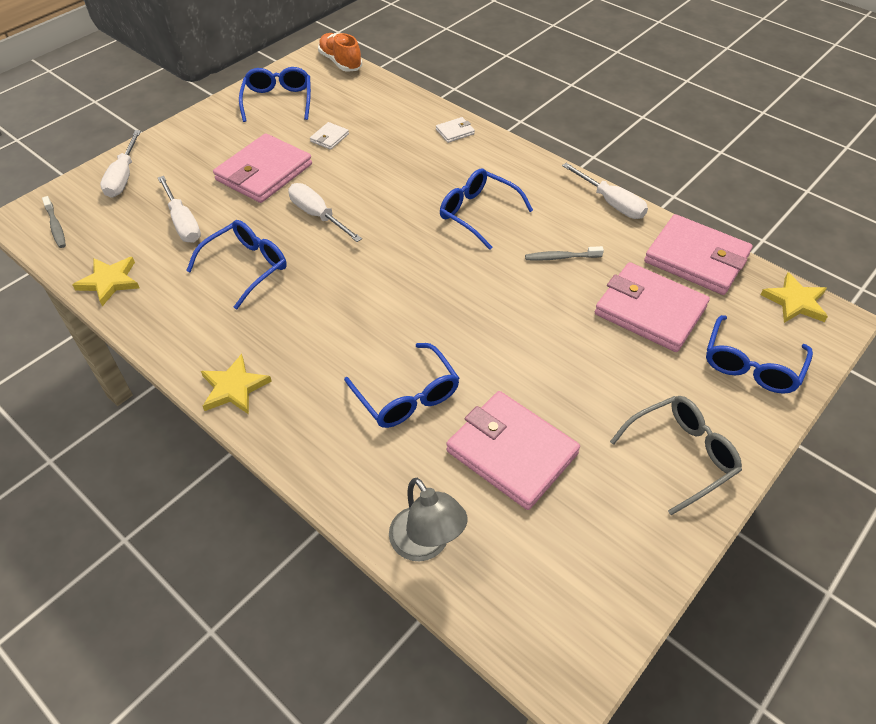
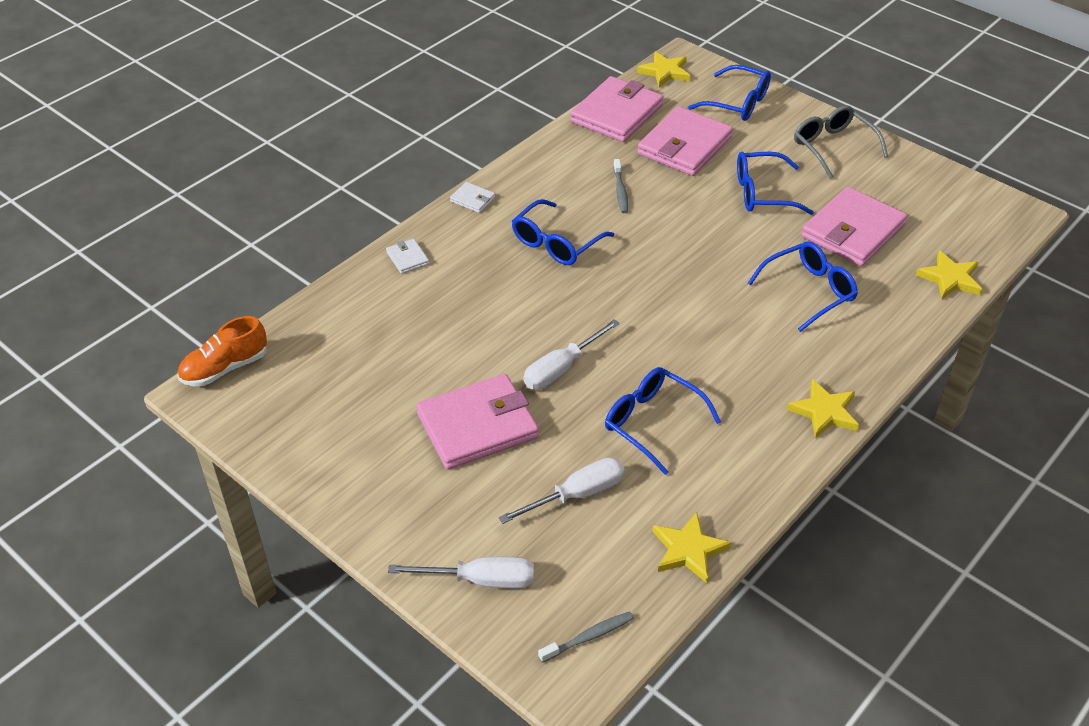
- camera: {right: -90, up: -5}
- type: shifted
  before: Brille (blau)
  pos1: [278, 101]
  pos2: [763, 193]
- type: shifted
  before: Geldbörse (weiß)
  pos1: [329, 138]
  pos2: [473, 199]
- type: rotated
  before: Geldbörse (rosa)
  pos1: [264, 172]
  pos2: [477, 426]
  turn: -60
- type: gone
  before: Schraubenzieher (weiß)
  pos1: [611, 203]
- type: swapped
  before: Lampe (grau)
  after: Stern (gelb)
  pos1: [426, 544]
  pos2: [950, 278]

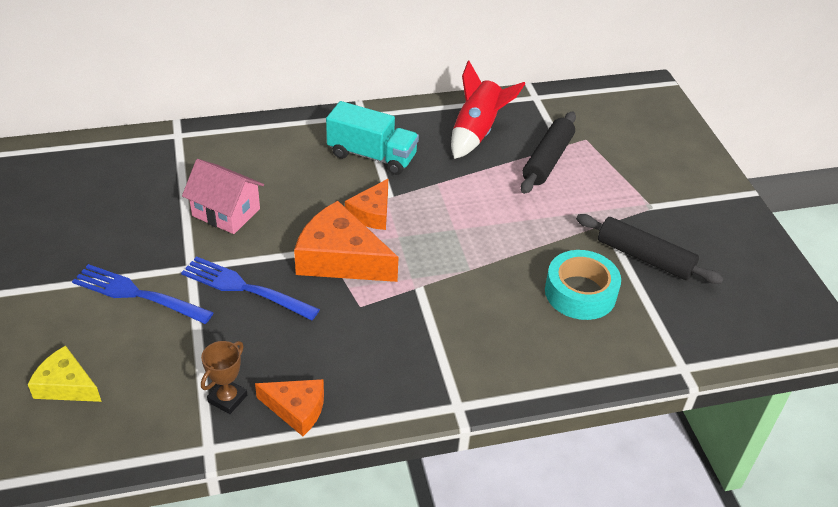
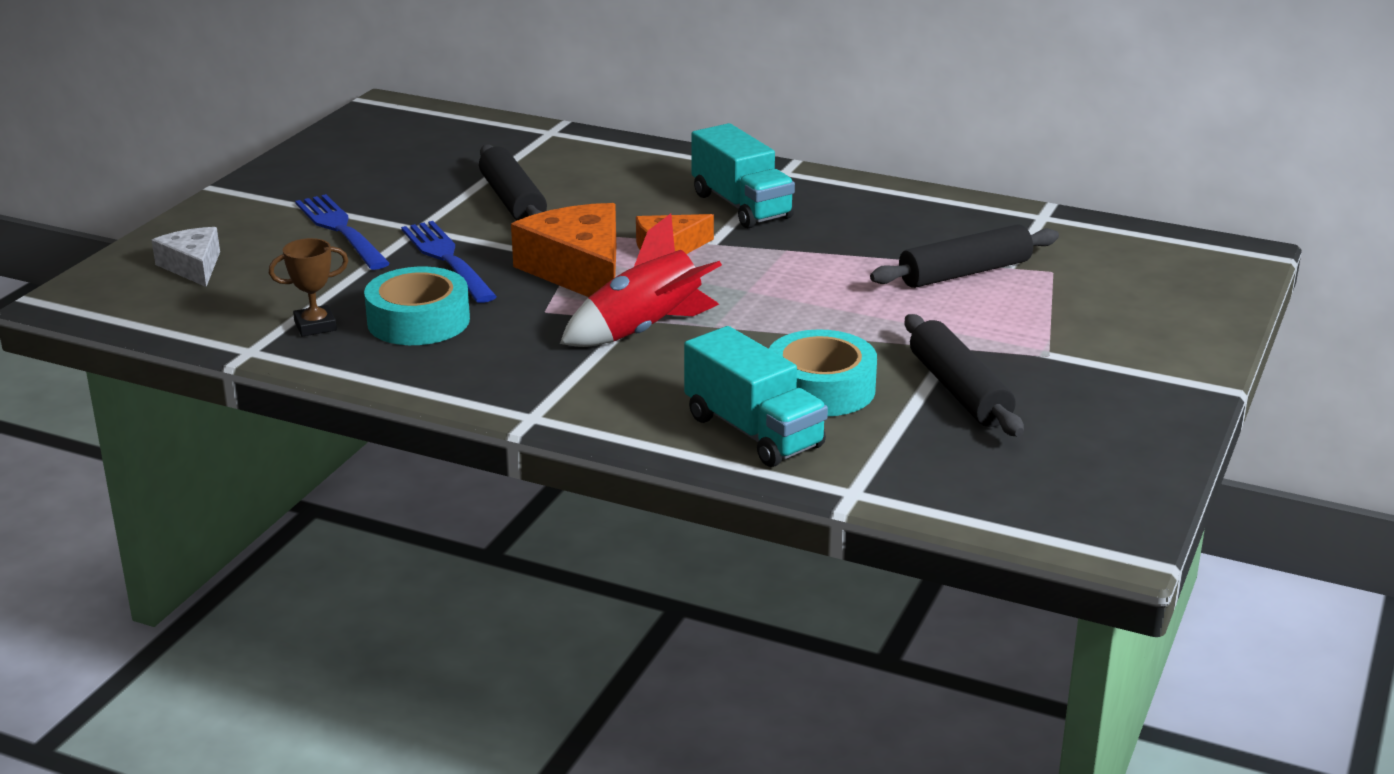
- camera: {right: 40, up: -15}
- type: shifted
  before: Rakete (rot)
  pos1: [477, 132]
  pos2: [645, 331]
- type: swapped
  before: Haus (rosa)
  after: Nudelholz (schwarz)
  pos1: [226, 212]
  pos2: [512, 201]
- type: repainted
  before: Käse (gelb)
  after: Käse (weiß)
  pos1: [66, 385]
  pos2: [193, 266]
- type: gone
  before: Käse (orange)
  pos1: [296, 409]
- type: new
  after: Klebeband (türkis)
  pos2: [418, 321]
- type: new
  after: Lastwagen (türkis)
  pos2: [753, 432]

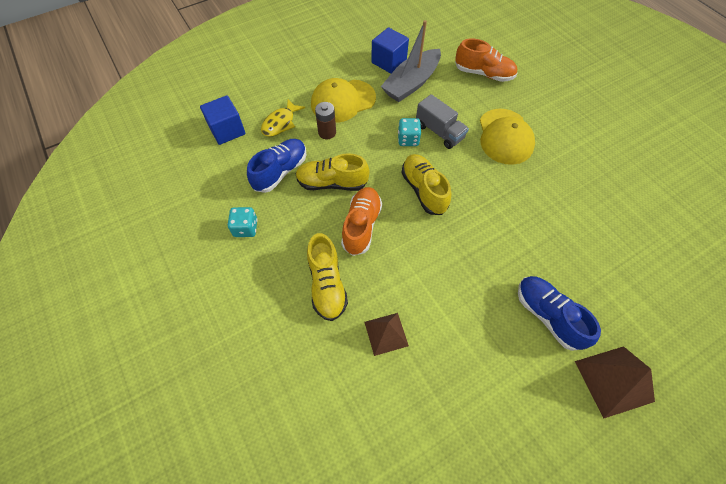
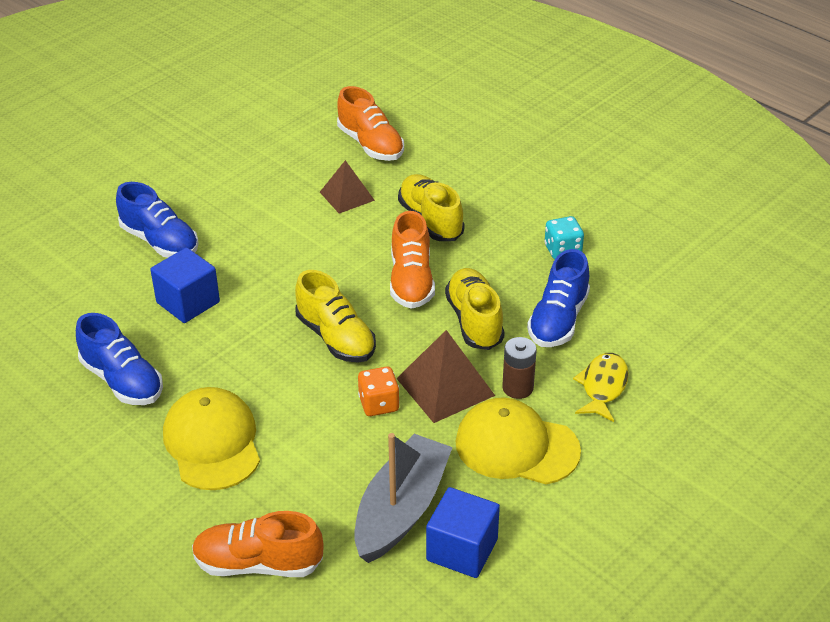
- camera: {right: 165, up: -20}
- type: rotated
  before: Kappe (gelb)
  pos1: [343, 101]
  pos2: [516, 446]
  turn: -120
- type: gone
  before: Lastwagen (grau)
  pos1: [439, 132]
- type: shifted
  before: Kubus (blau)
  pos1: [227, 130]
  pos2: [188, 302]
- type: repainted
  before: Spielwürfel (türkis)
  after: Spielwürfel (orange)
  pos1: [408, 139]
  pos2: [379, 404]
- type: rotated
  before: Schuh (gelb)
  pos1: [332, 183]
  pos2: [474, 321]
  turn: -90
- type: shifted
  before: Pyramide (braun)
  pos1: [614, 381]
  pos2: [445, 387]
- type: new
  after: Schuh (orange)
  pos2: [370, 144]
- type: new
  after: Schuh (blau)
  pos2: [122, 380]

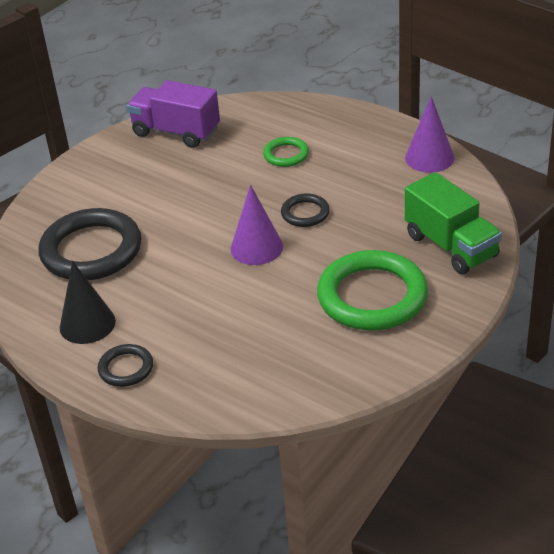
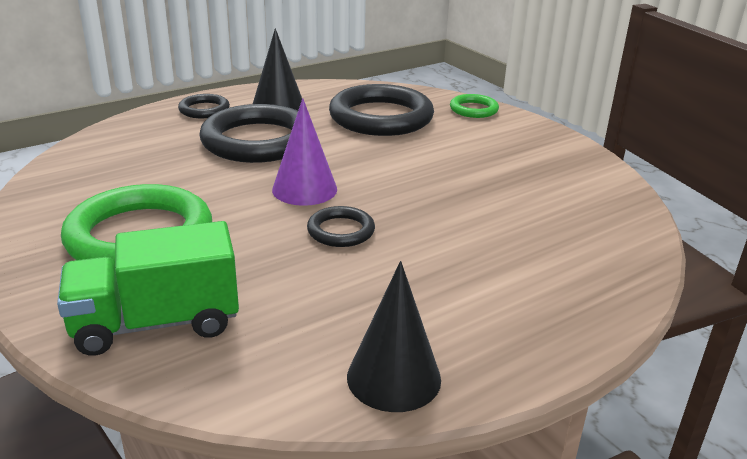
- camera: {right: 105, up: -10}
- type: gone
  before: Lastwagen (lila)
  pos1: [176, 132]
- type: repainted
  before: Kegel (lila)
  after: Kegel (schwarz)
  pos1: [429, 158]
  pos2: [394, 377]
- type: shifted
  before: Ring (grün)
  pos1: [286, 155]
  pos2: [473, 109]
- type: new
  after: Ring (schwarz)
  pos2: [258, 141]

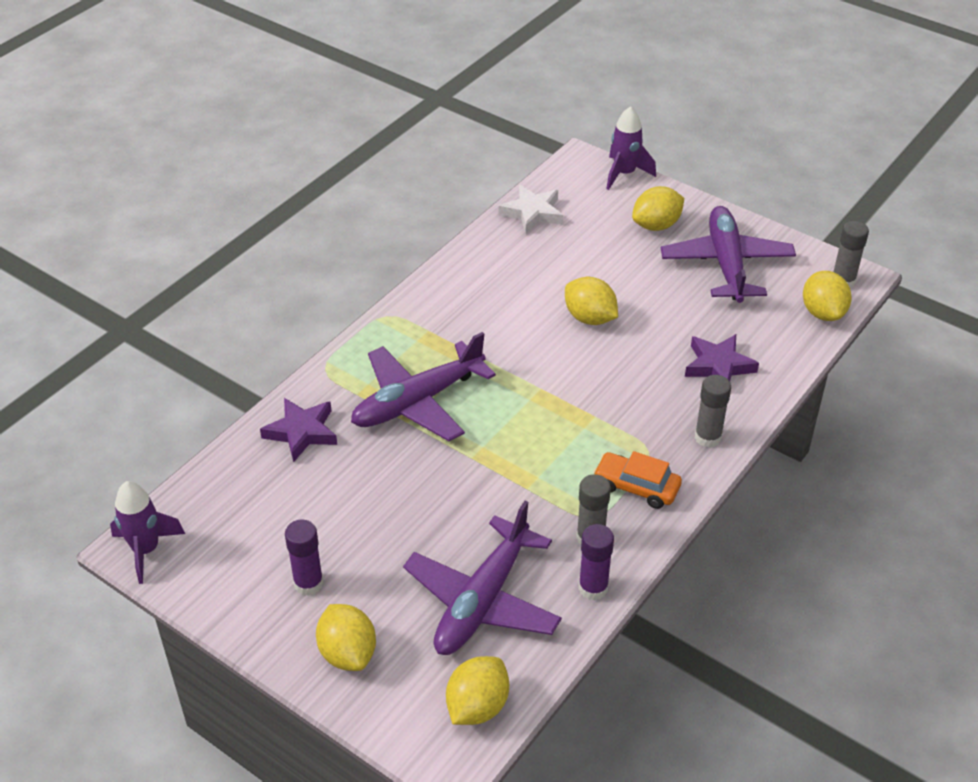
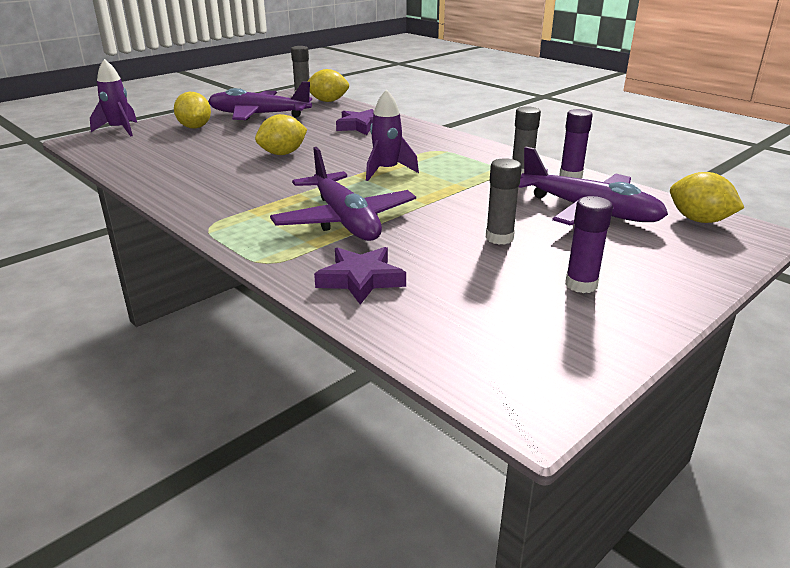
- camera: {right: -80, up: -15}
- type: gone
  before: Stern (weiß)
  pos1: [532, 213]
- type: shifted
  before: Klebestift (grau)
  pos1: [708, 437]
  pos2: [499, 238]
- type: gone
  before: Auto (orange)
  pos1: [636, 487]
- type: shifted
  before: Rakete (lila)
  pos1: [146, 550]
  pos2: [387, 171]
- type: gone
  before: Zitrone (gelb)
  pos1: [348, 653]

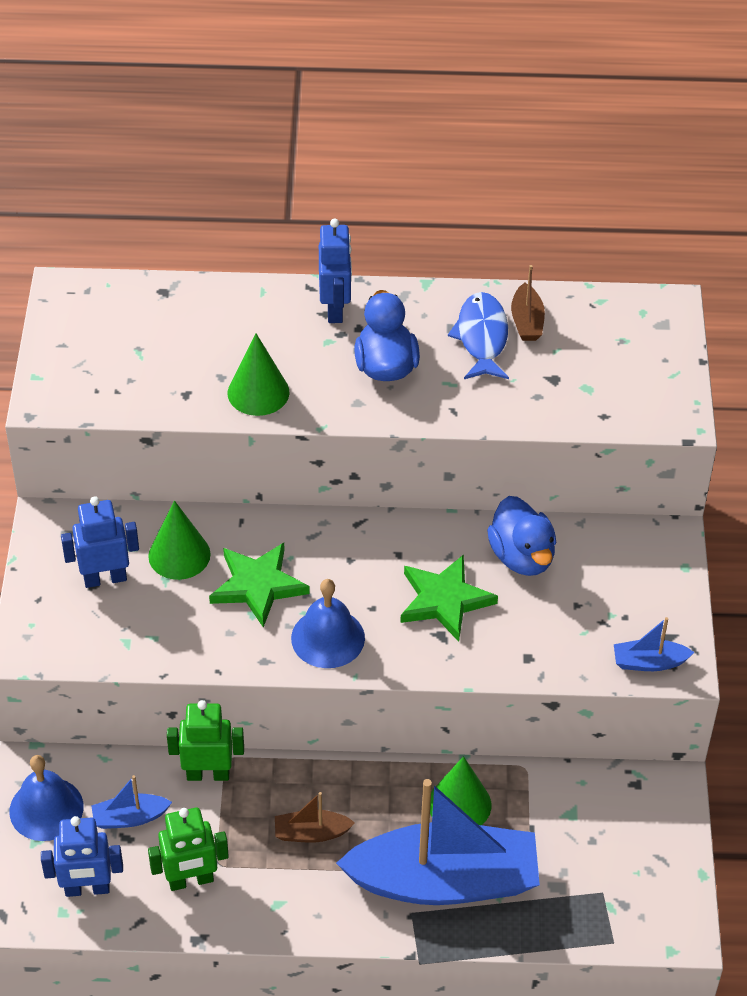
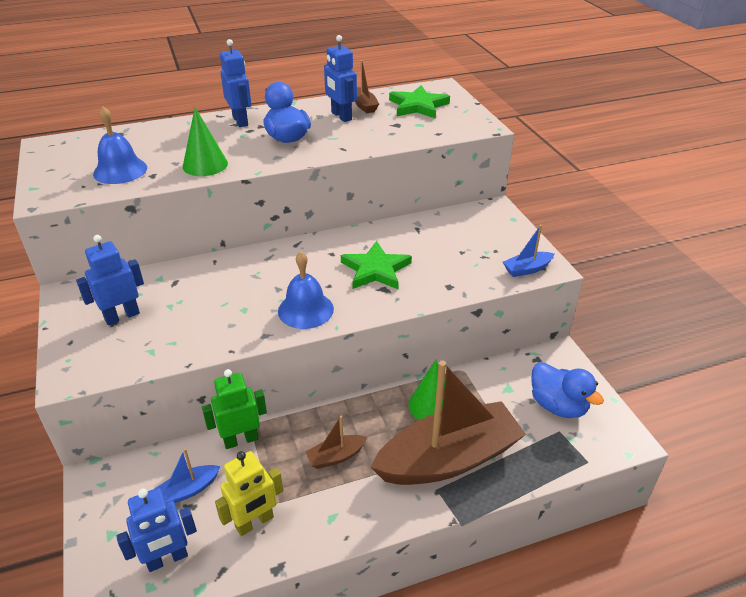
- camera: {right: -20, up: -10}
- type: swapped
  before: Fisch (blau)
  after: Roboter (blau)
  pos1: [482, 337]
  pos2: [341, 116]
- type: shifted
  before: Ente (blau)
  pos1: [522, 556]
  pos2: [558, 406]
- type: gone
  before: Kegel (grün)
  pos1: [179, 555]
- type: shifted
  before: Stern (grün)
  pos1: [258, 586]
  pos2: [418, 106]
- type: shifted
  before: Glocke (blau)
  pos1: [46, 809]
  pos2: [120, 170]
- type: repainted
  before: Boot (blau)
  after: Boot (braun)
  pos1: [444, 881]
  pos2: [448, 459]
- type: repainted
  before: Roboter (grün)
  after: Roboter (gelb)
  pos1: [191, 880]
  pos2: [254, 522]

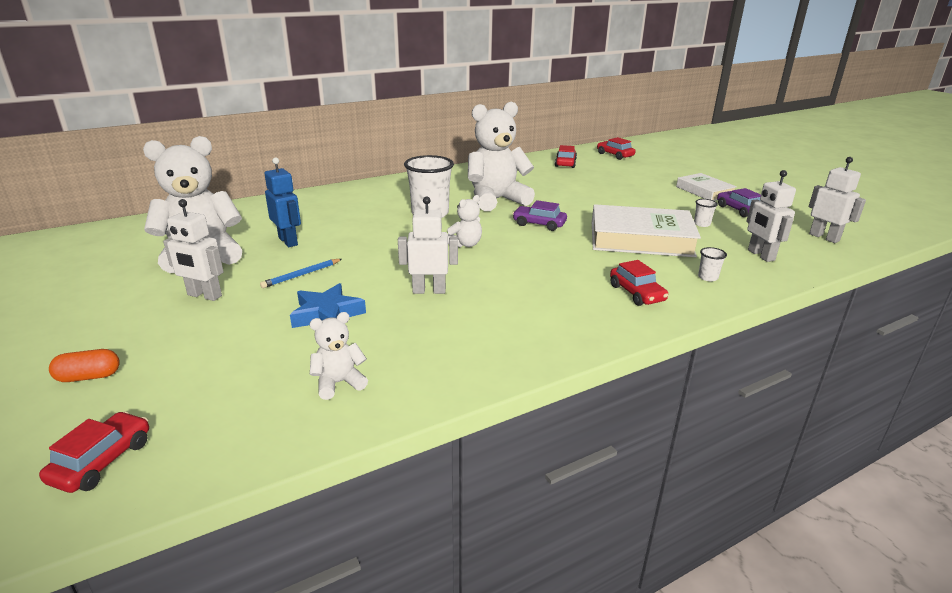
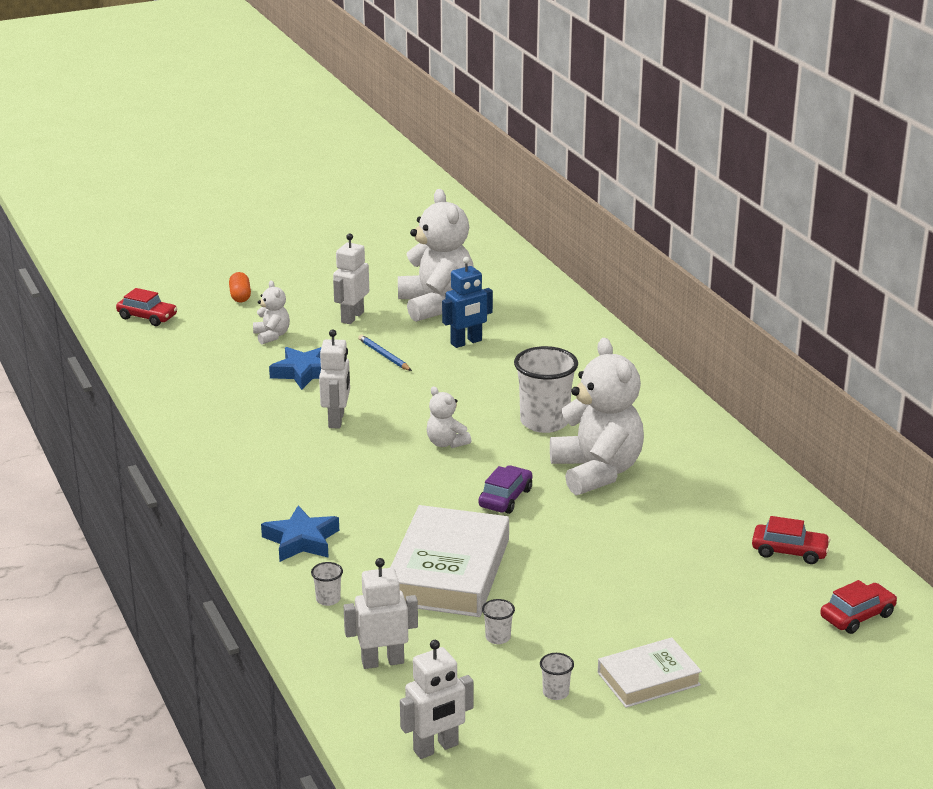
- camera: {right: 95, up: 0}
- type: swapped
  before: Auto (lila)
  after: Becher (weiß)
  pos1: [739, 210]
  pos2: [555, 693]
- type: swapped
  before: Auto (rot)
  after: Stern (blau)
  pos1: [636, 293]
  pos2: [301, 540]
- type: shifted
  before: Teddybär (weiß)
  pos1: [339, 383]
  pos2: [272, 336]

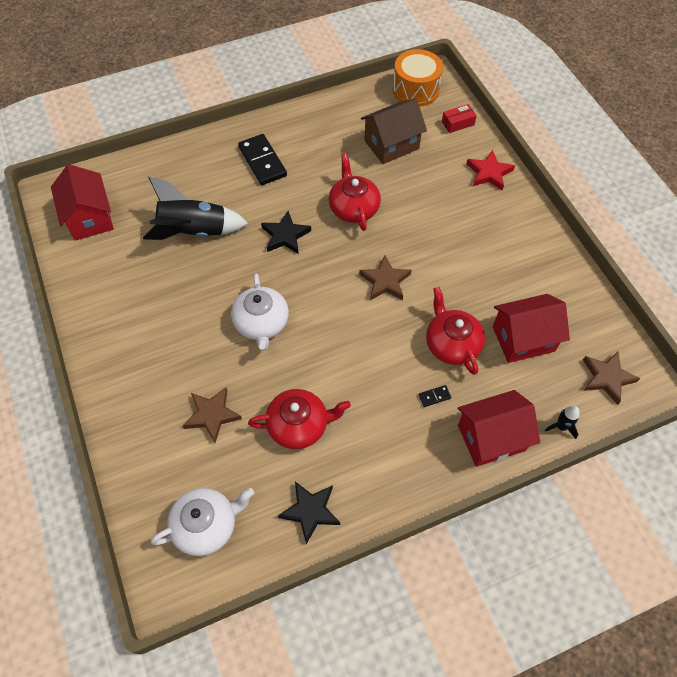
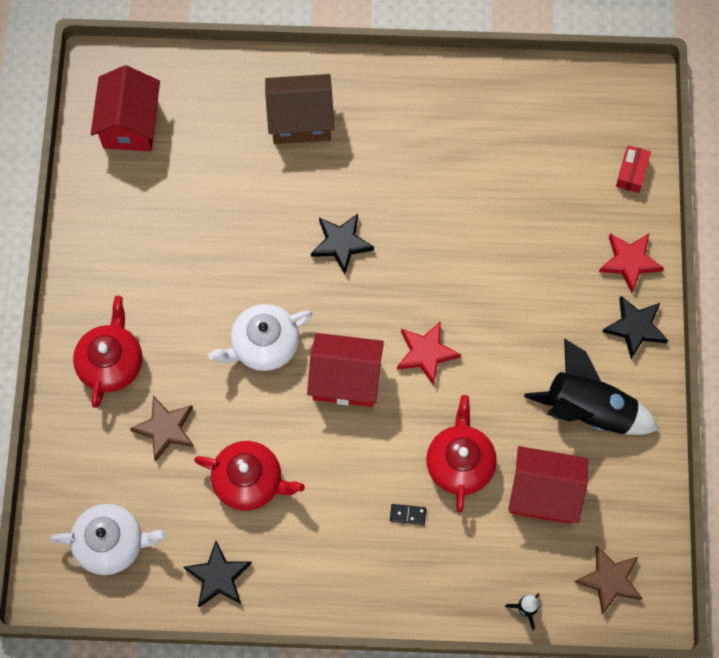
- camera: {right: 25, up: 10}
- type: gone
  before: Trommel (orange)
  pos1: [415, 90]
- type: shifted
  before: Haus (braun)
  pos1: [391, 145]
  pos2: [300, 120]
- type: rotated
  before: Schachtel (rot)
  pos1: [458, 123]
  pos2: [631, 173]
  turn: -75
- type: gone
  before: Dominostein (schwarz)
  pos1: [262, 161]
- type: shifted
  before: Teekanne (rot)
  pos1: [353, 208]
  pos2: [111, 362]
- type: shifted
  before: Rakete (schwarz)
  pos1: [194, 231]
  pos2: [588, 409]
- type: repainted
  before: Stern (braun)
  after: Stern (rot)
  pos1: [385, 281]
  pos2: [426, 353]
- type: rotated
  before: Teekanne (weiß)
  pos1: [261, 323]
  pos2: [264, 344]
  turn: 45
- type: shifted
  before: Haus (rot)
  pos1: [491, 437]
  pos2: [346, 379]
- type: new
  after: Stern (schwarz)
  pos2: [635, 327]

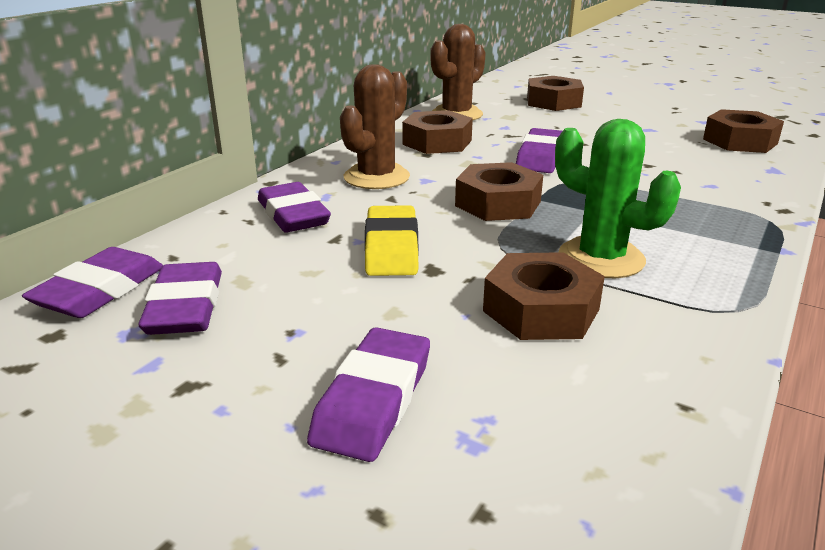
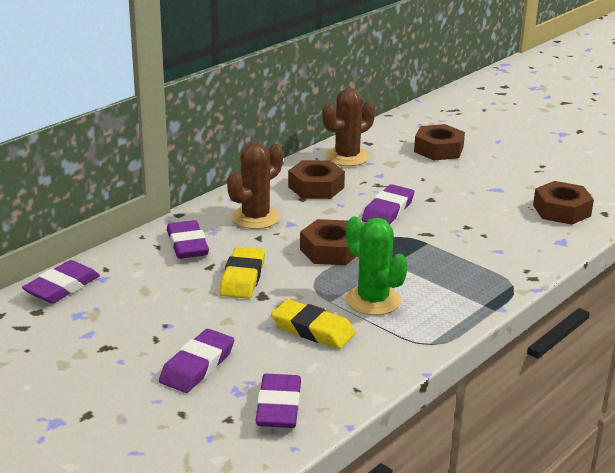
- camera: {right: 10, up: 0}
- type: swapped
  before: Sechskantmutter (braun)
  after: Radiergummi (gelb)
  pos1: [541, 310]
  pos2: [313, 329]
- type: shifted
  before: Radiergummi (lila)
  pos1: [185, 307]
  pos2: [278, 406]

